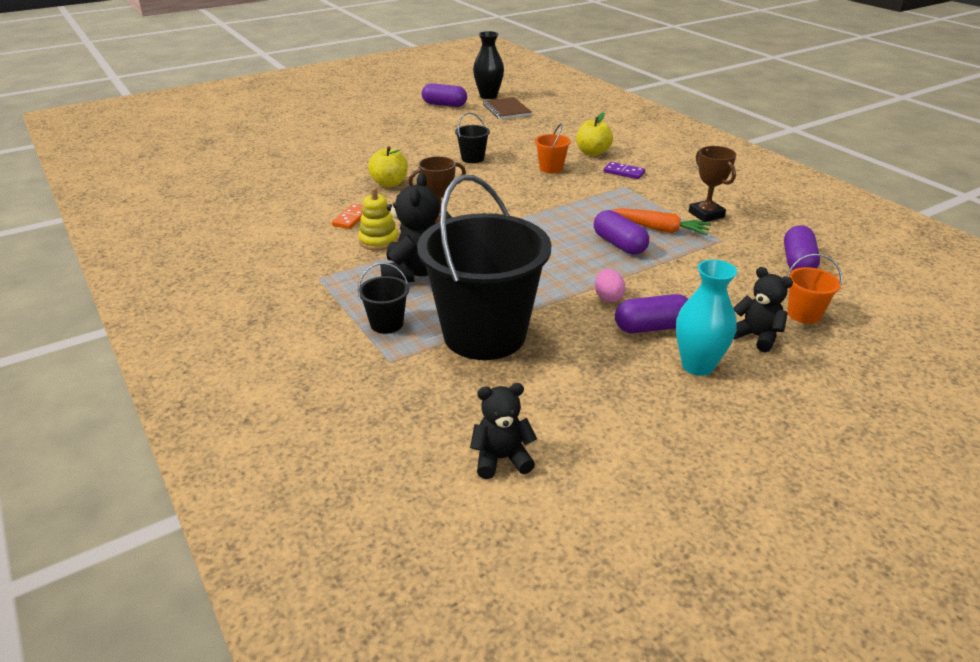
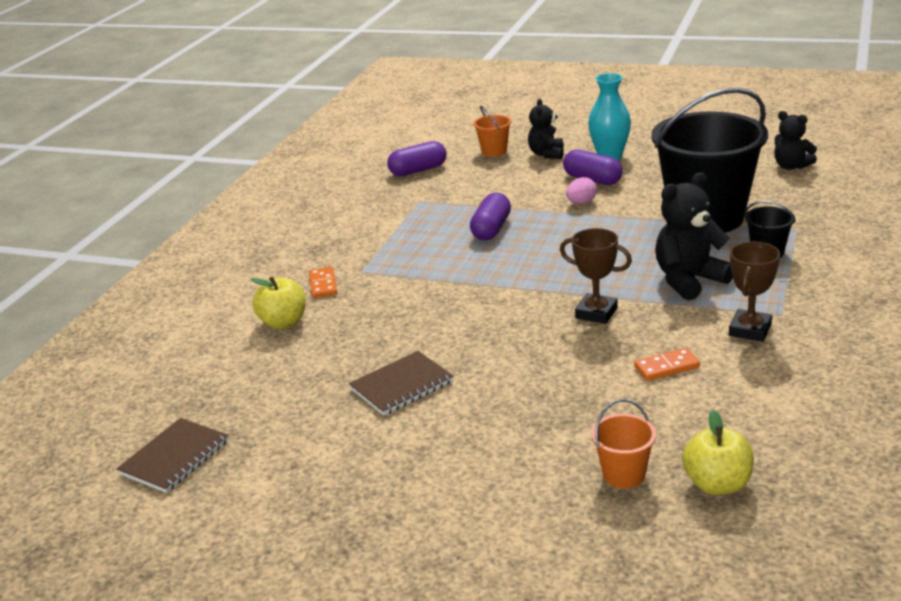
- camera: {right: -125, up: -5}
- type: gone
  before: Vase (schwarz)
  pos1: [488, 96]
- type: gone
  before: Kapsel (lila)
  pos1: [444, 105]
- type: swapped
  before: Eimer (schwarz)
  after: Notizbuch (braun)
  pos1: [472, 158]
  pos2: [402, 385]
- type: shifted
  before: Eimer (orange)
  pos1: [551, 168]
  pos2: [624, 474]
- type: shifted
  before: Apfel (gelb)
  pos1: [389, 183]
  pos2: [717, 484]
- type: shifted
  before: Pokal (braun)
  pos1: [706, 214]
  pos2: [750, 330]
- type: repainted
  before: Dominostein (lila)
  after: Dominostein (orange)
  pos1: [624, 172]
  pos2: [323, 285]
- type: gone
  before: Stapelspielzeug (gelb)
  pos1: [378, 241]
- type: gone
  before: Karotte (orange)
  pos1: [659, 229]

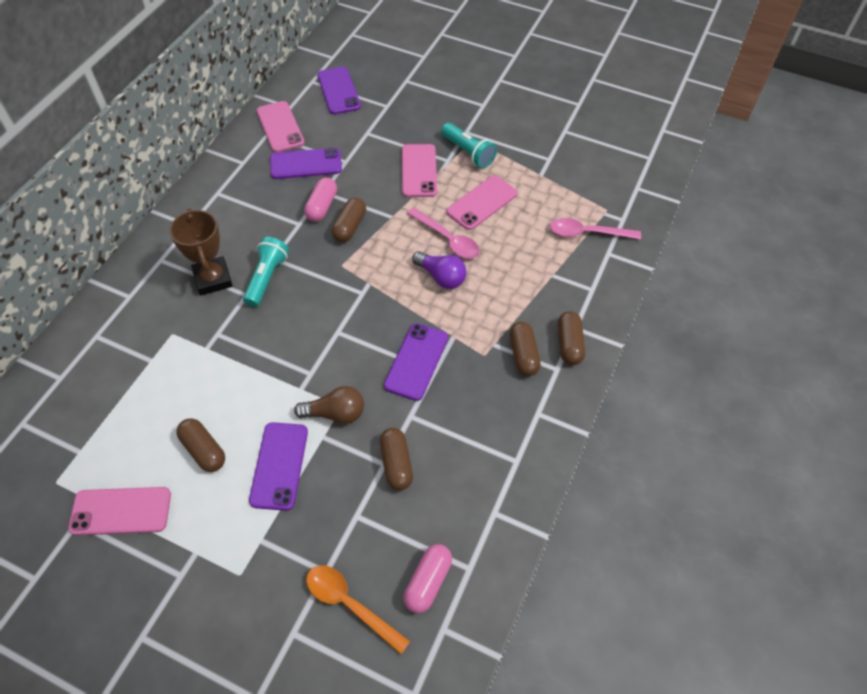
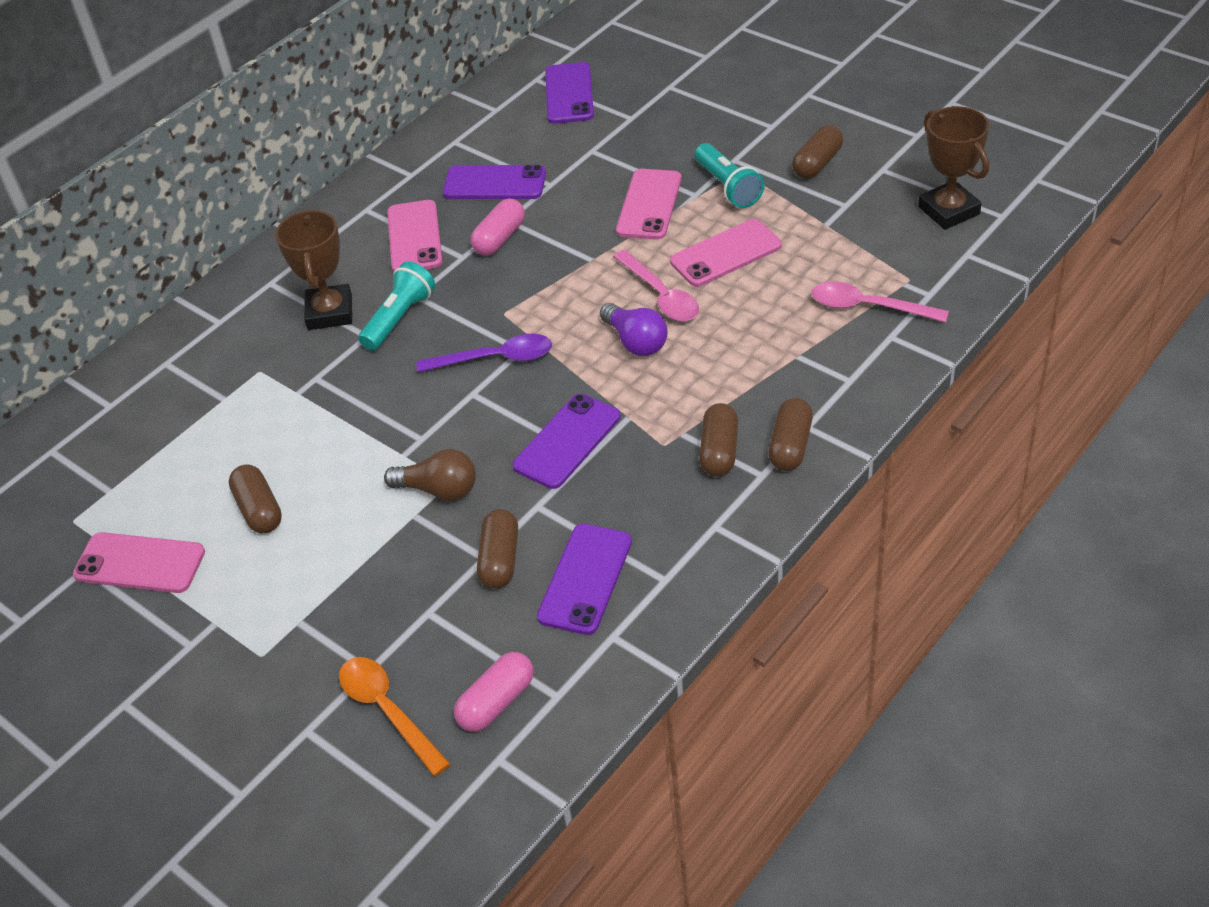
- camera: {right: 20, up: -10}
- type: shifted
  before: Handy (rosa)
  pos1: [280, 127]
  pos2: [414, 237]
- type: shifted
  before: Kapsel (braun)
  pos1: [349, 227]
  pos2: [817, 163]
- type: shifted
  before: Handy (lila)
  pos1: [279, 465]
  pos2: [585, 579]
- type: new
  after: Pokal (braun)
  pos2: [948, 210]
- type: new
  after: Löffel (lila)
  pos2: [496, 358]

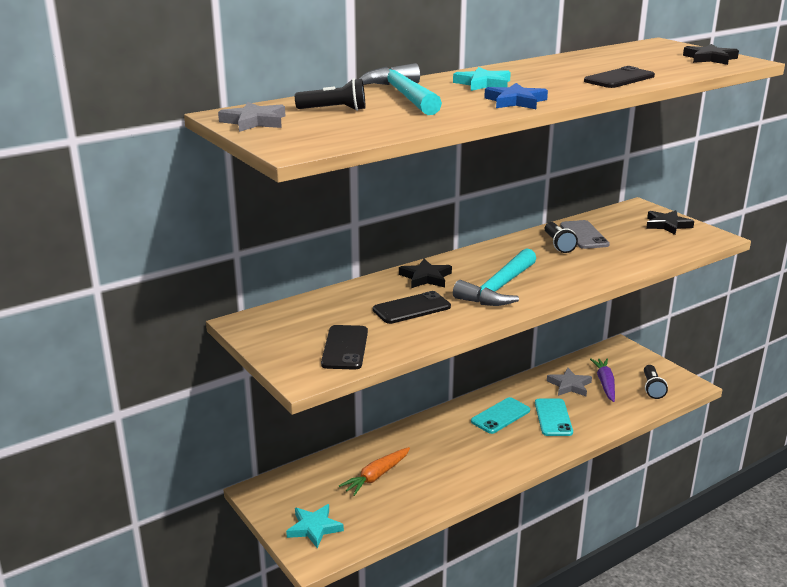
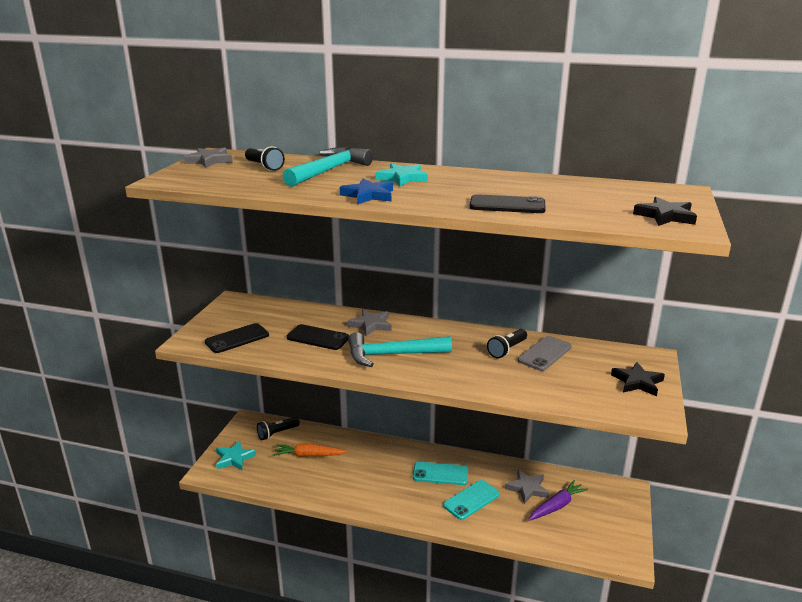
- camera: {right: 50, up: 0}
- type: repainted
  before: Stern (schwarz)
  after: Stern (grau)
  pos1: [426, 277]
  pos2: [371, 325]
- type: shifted
  before: Taschenlampe (schwarz)
  pos1: [652, 388]
  pos2: [277, 433]

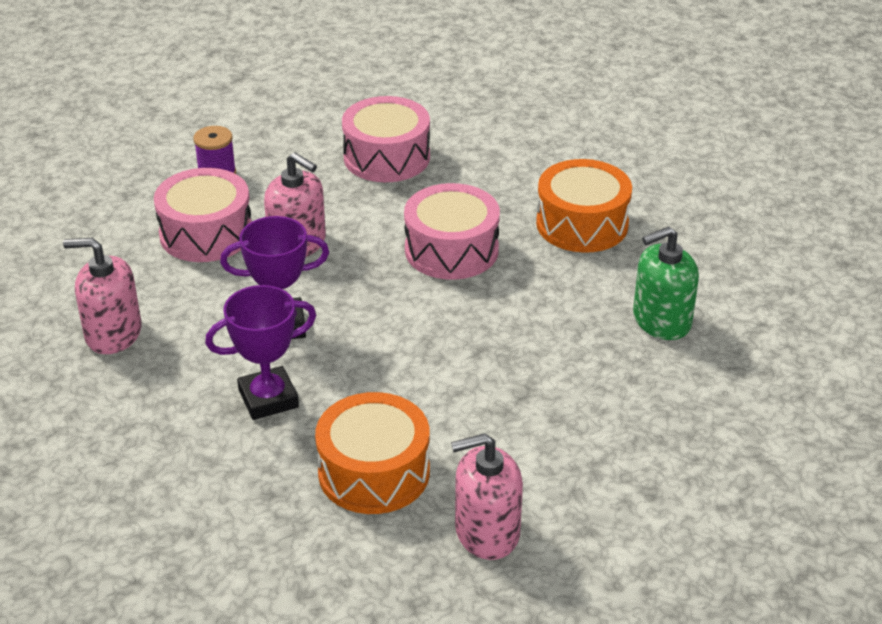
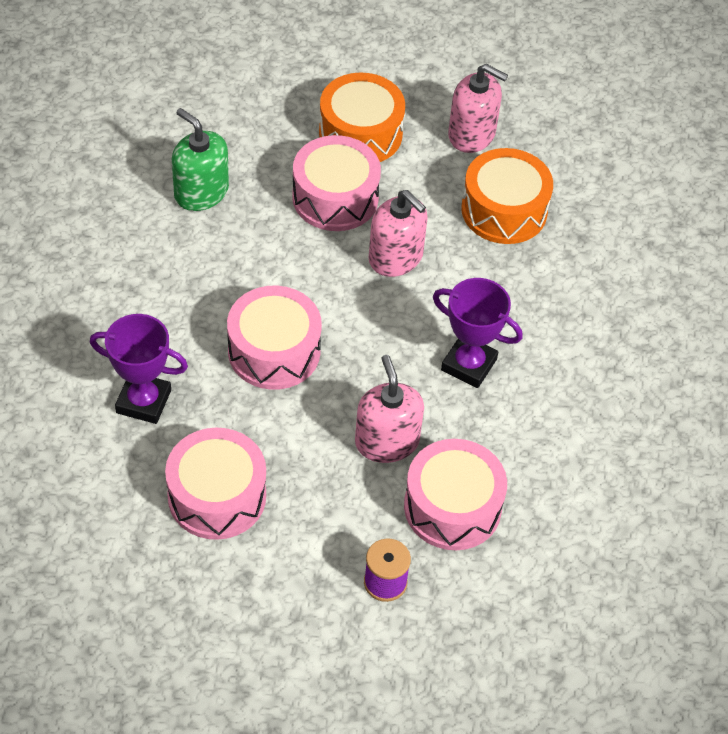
- camera: {right: -145, up: 15}
- type: shifted
  before: Trommel (orange)
  pos1: [582, 224]
  pos2: [360, 133]
- type: rotated
  before: Seifenspender (grün)
  pos1: [661, 320]
  pos2: [201, 192]
  turn: -150
- type: shifted
  before: Seifenspender (rosa)
  pos1: [113, 333]
  pos2: [396, 257]
- type: shifted
  before: Pokal (lila)
  pos1: [268, 398]
  pos2: [143, 401]
- type: new
  after: Trommel (rosa)
  pos2: [335, 197]

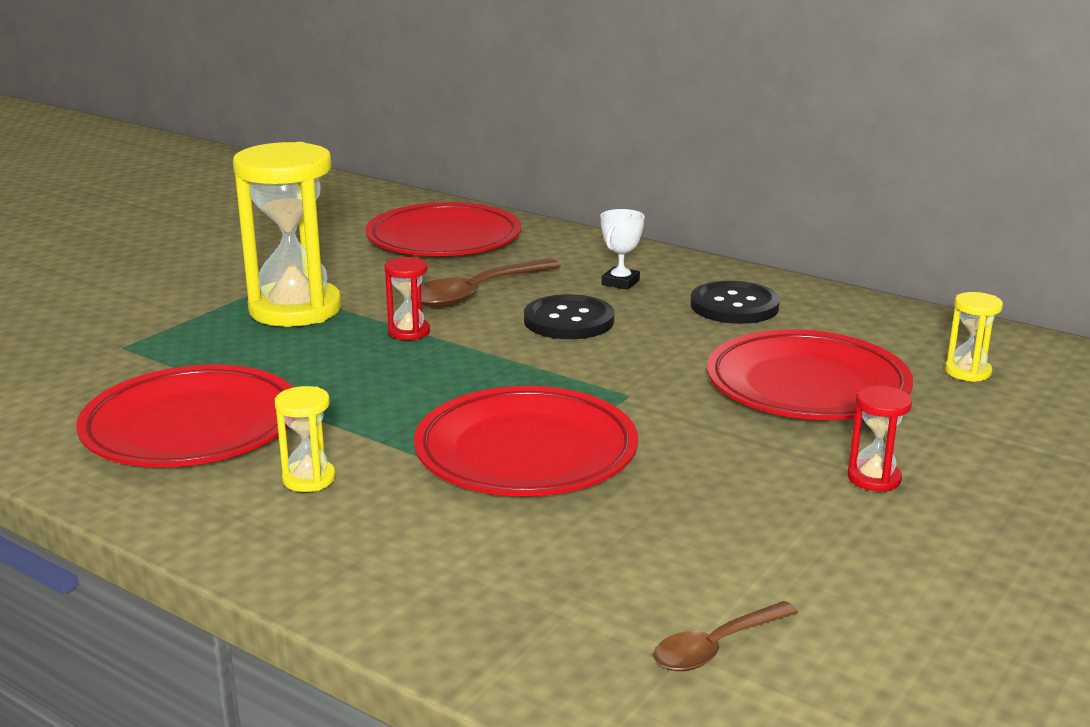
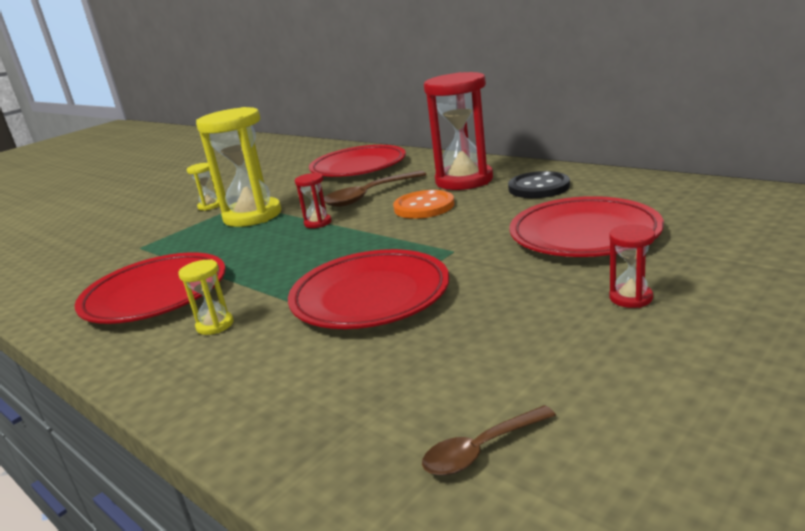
- camera: {right: 10, up: 0}
- type: swapped
  before: Pokal (weiß)
  after: Sanduhr (rot)
  pos1: [620, 282]
  pos2: [464, 180]
- type: shifted
  before: Sanduhr (gelb)
  pos1: [968, 372]
  pos2: [210, 206]
- type: repainted
  before: Knopf (schwarz)
  after: Knopf (orange)
  pos1: [569, 321]
  pos2: [424, 206]

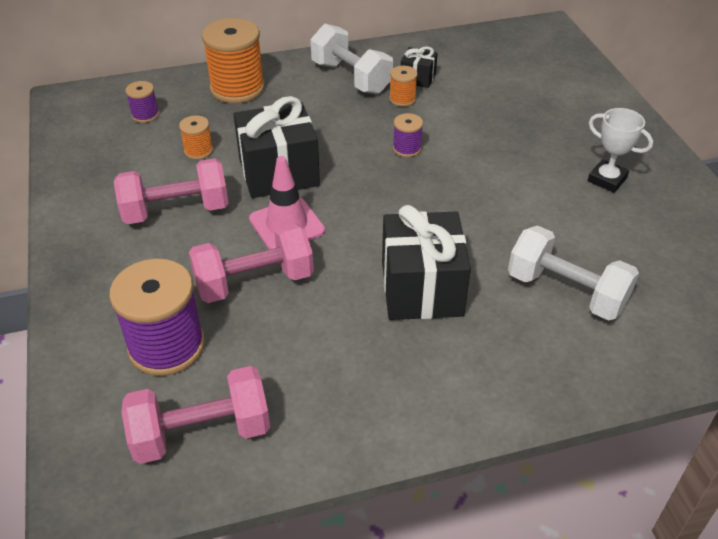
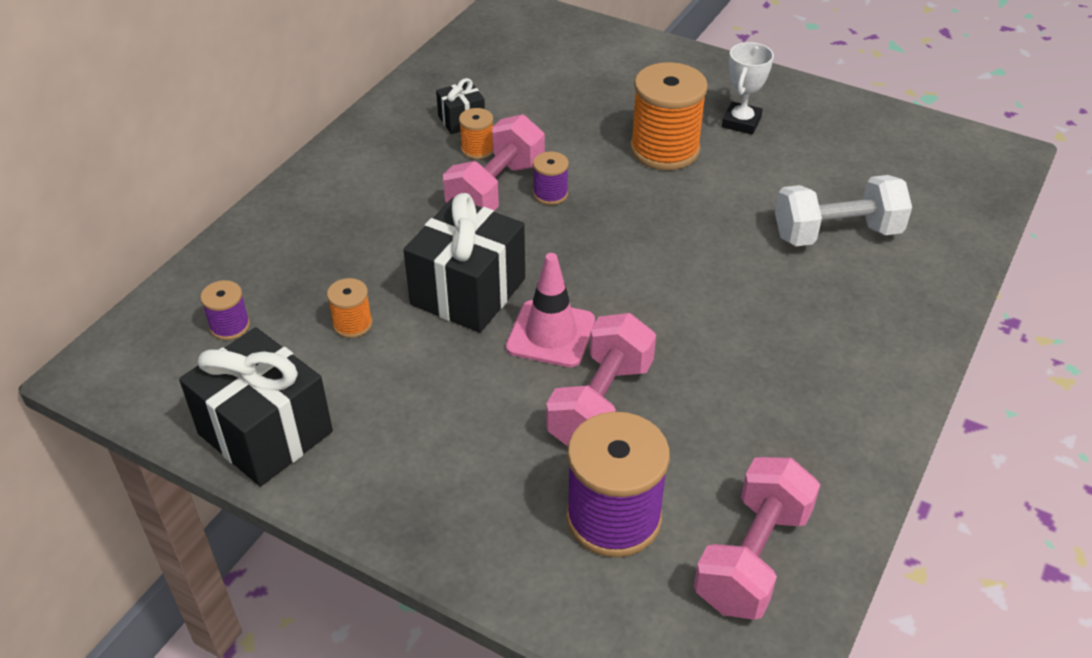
- camera: {right: -45, up: 0}
- type: shifted
  before: Garnrolle (orange)
  pos1: [237, 88]
  pos2: [664, 149]
- type: gone
  before: Hantel (weiß)
  pos1: [351, 78]
- type: rotated
  before: Pokal (weiß)
  pos1: [607, 179]
  pos2: [741, 122]
  turn: -60
- type: shifted
  before: Hantel (rosa)
  pos1: [176, 211]
  pos2: [496, 189]
- type: shifted
  before: Geschenk (schwarz)
  pos1: [421, 289]
  pos2: [265, 433]

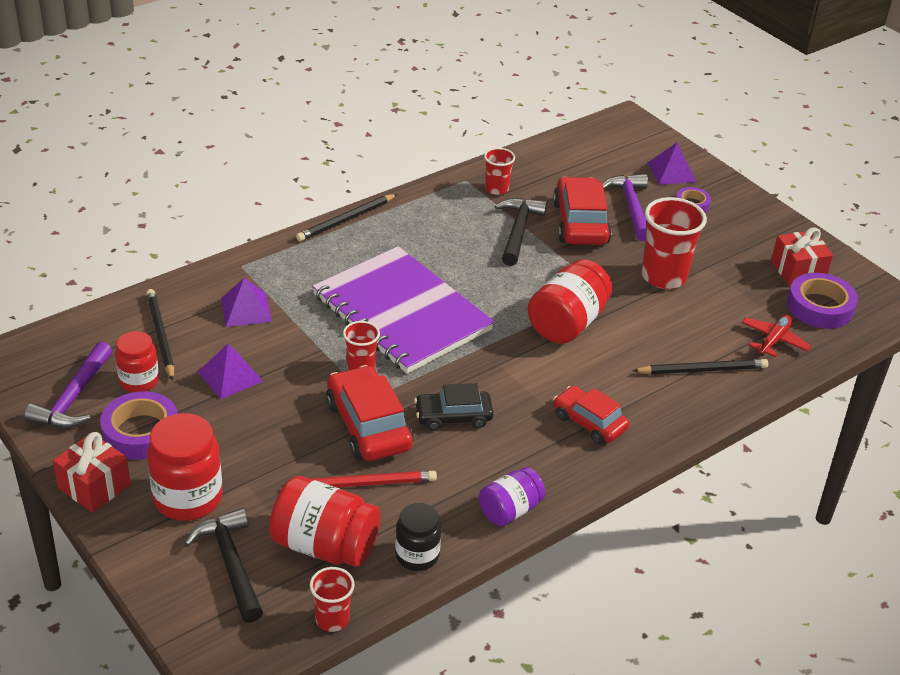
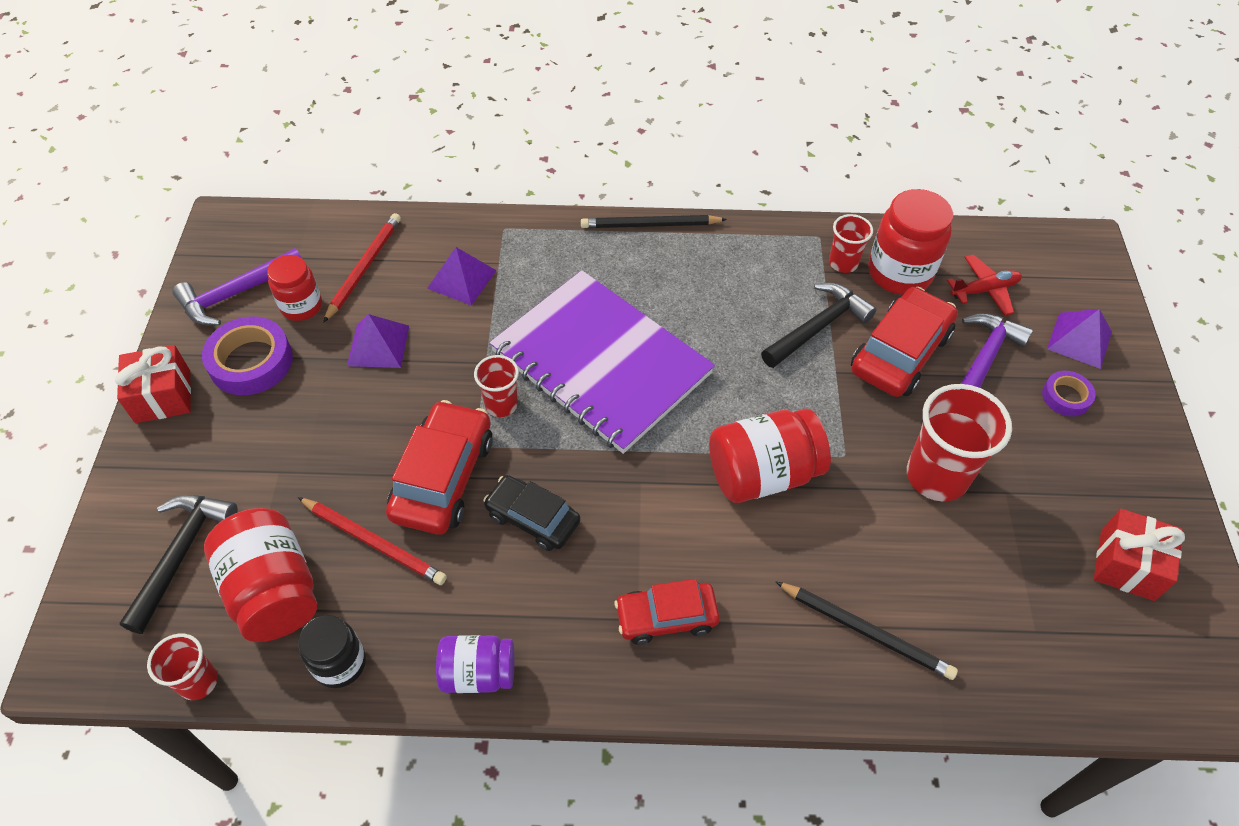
- camera: {right: 40, up: 15}
- type: rotated
  before: Notizbuch (lila)
  pos1: [401, 313]
  pos2: [601, 362]
  turn: -45
- type: gone
  before: Klebeband (lila)
  pos1: [820, 307]
- type: repainted
  before: Bleistift (schwarz)
  after: Bleistift (rot)
  pos1: [160, 336]
  pos2: [364, 268]
- type: shifted
  before: Flugzeug (rot)
  pos1: [773, 340]
  pos2: [984, 290]
- type: rotated
  before: Auto (rot)
  pos1: [589, 422]
  pos2: [666, 617]
  turn: -90
- type: shifted
  before: Einmachglas (rot)
  pos1: [188, 498]
  pos2: [899, 273]

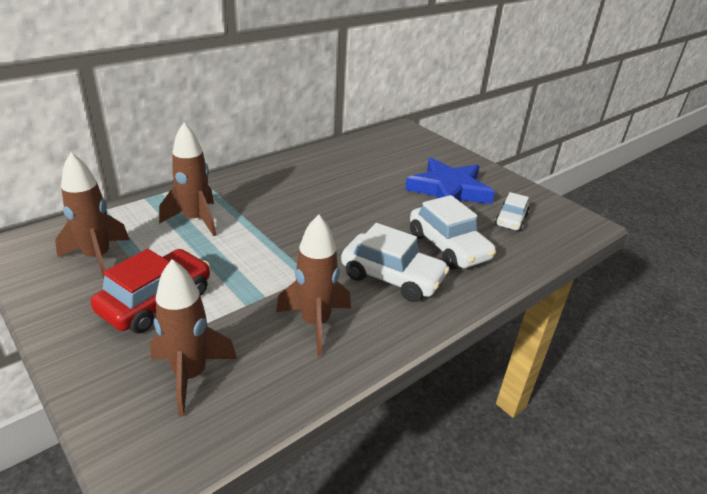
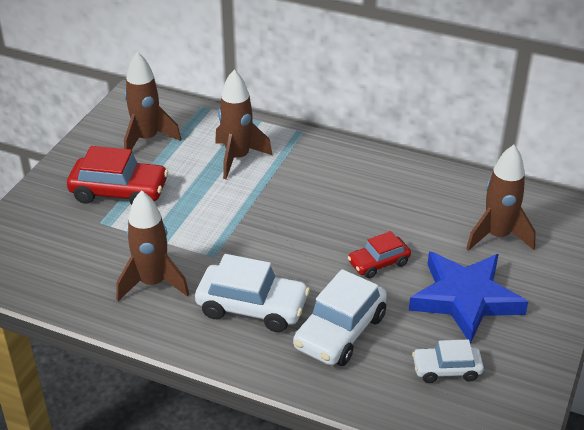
- camera: {right: 65, up: 5}
- type: rotated
  before: Auto (weiß)
  pos1: [392, 277]
  pos2: [252, 307]
  turn: -75
- type: shifted
  before: Rakete (braun)
  pos1: [190, 375]
  pos2: [497, 236]
- type: new
  after: Auto (rot)
  pos2: [378, 263]

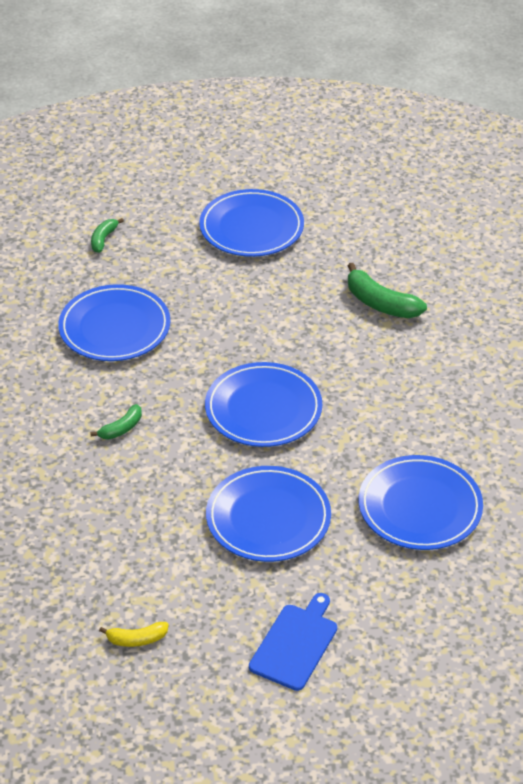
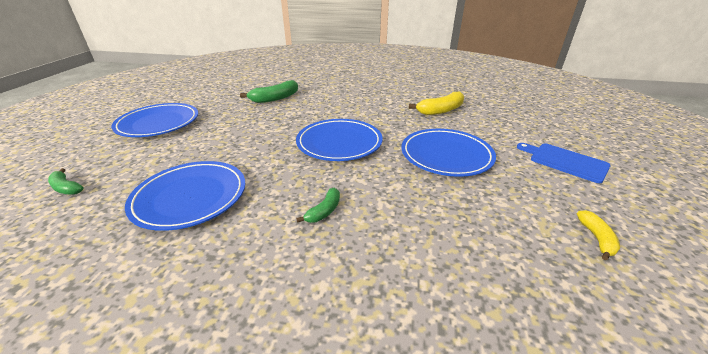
- camera: {right: -75, up: -10}
- type: rotated
  before: Banane (grün)
  pos1: [121, 428]
  pos2: [324, 211]
  turn: 60
- type: swapped
  before: Teller (blau)
  after: Banane (gelb)
  pos1: [420, 507]
  pos2: [440, 110]

